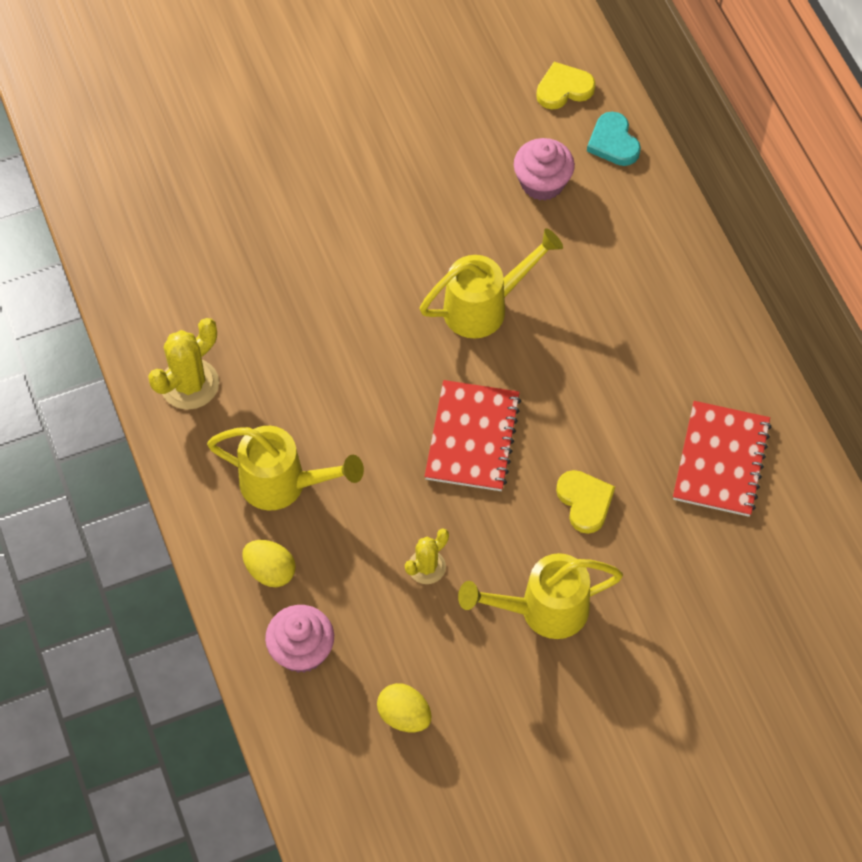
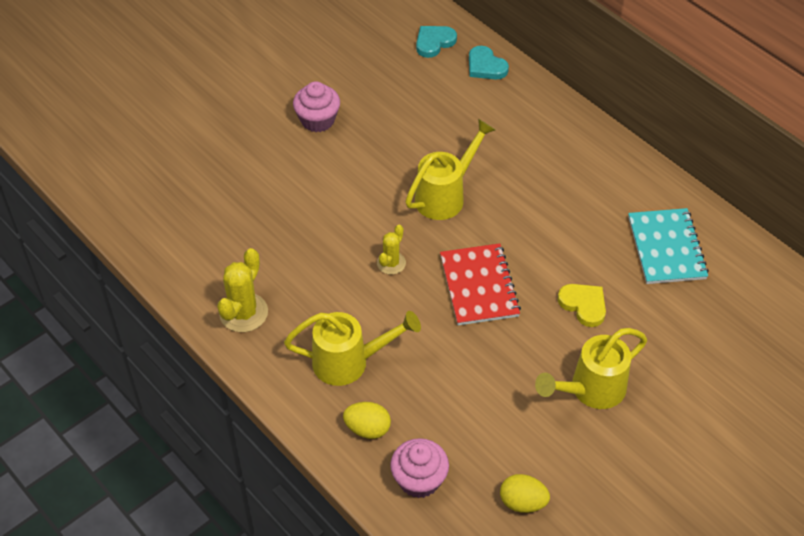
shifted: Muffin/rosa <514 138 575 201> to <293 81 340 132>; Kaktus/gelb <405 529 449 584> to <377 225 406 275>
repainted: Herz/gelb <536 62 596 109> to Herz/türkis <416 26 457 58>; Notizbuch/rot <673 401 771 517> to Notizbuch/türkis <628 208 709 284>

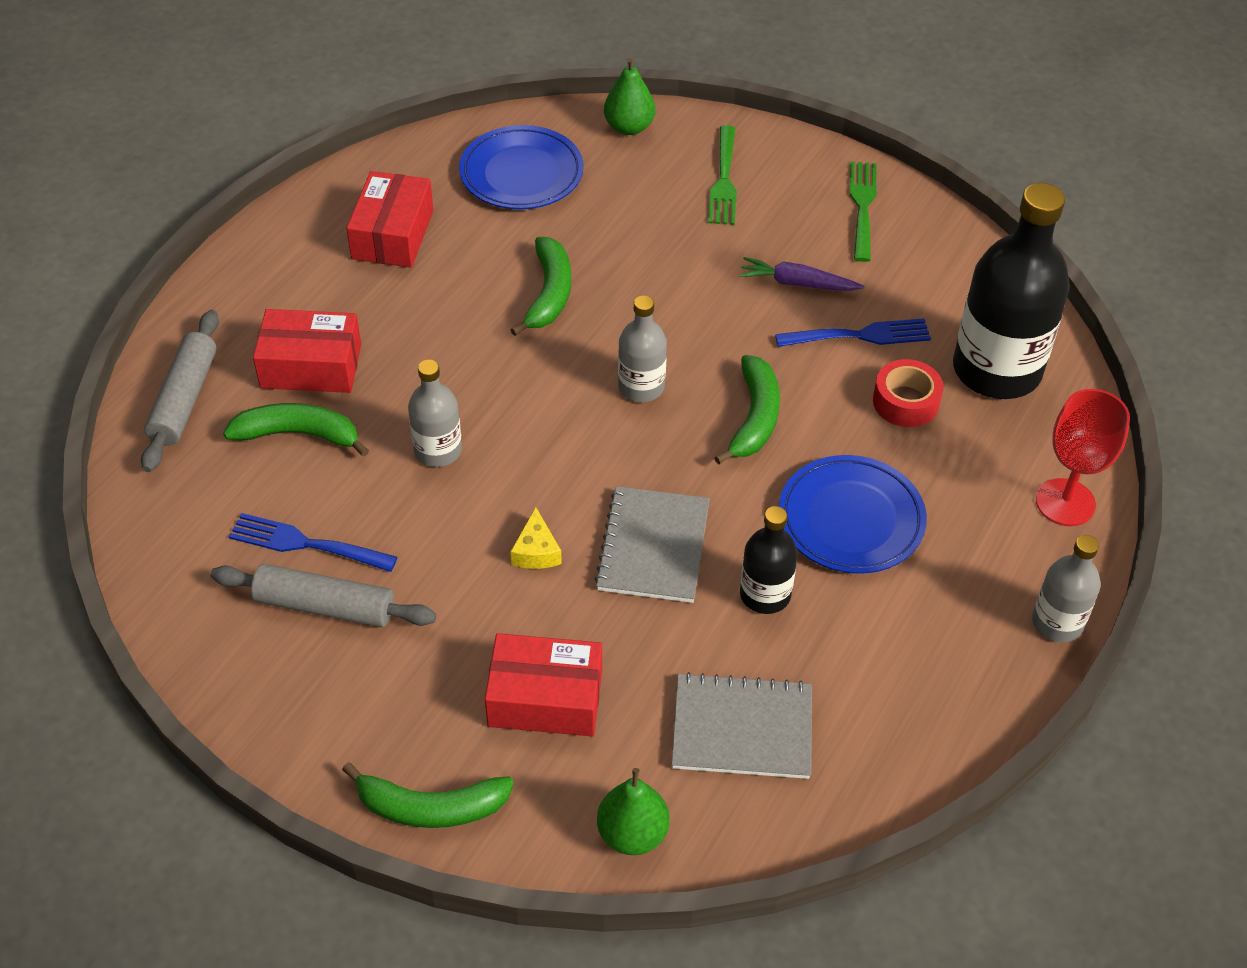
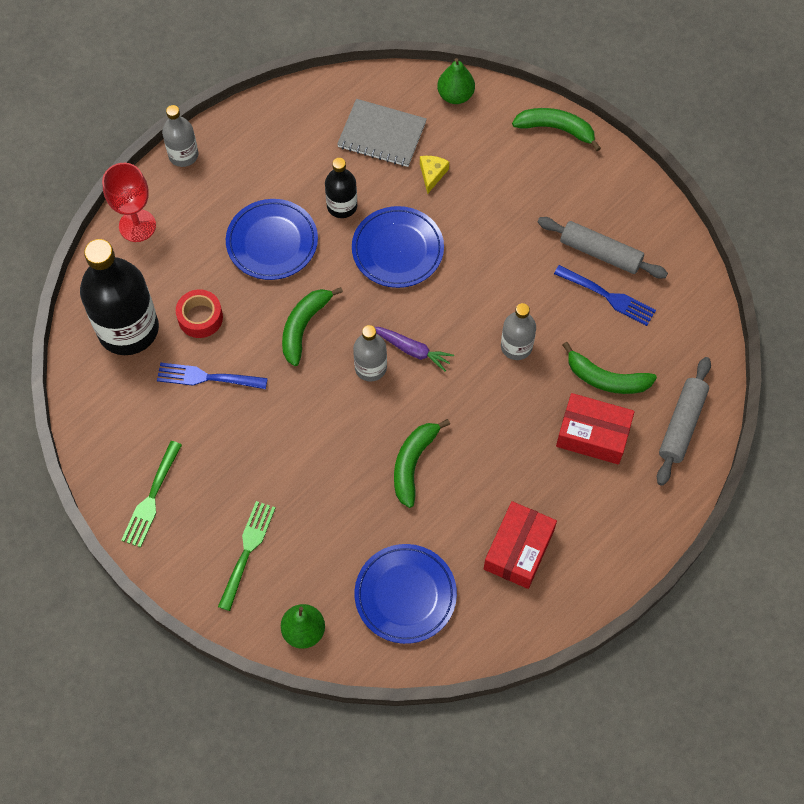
gone: Schachtel/rot <485 633 602 736>
shifted: Karotte/lila <739 257 864 291> to <375 327 454 372>; Käse/gelb <510 507 562 569> to <420 156 449 194>
swapped: Notizbuch/grau <595 486 710 603> to Teller/blau <352 206 444 288>

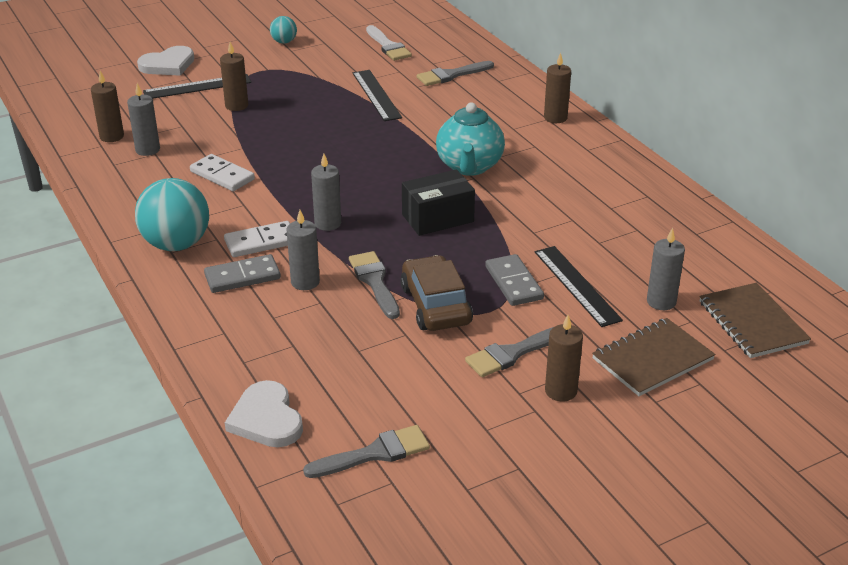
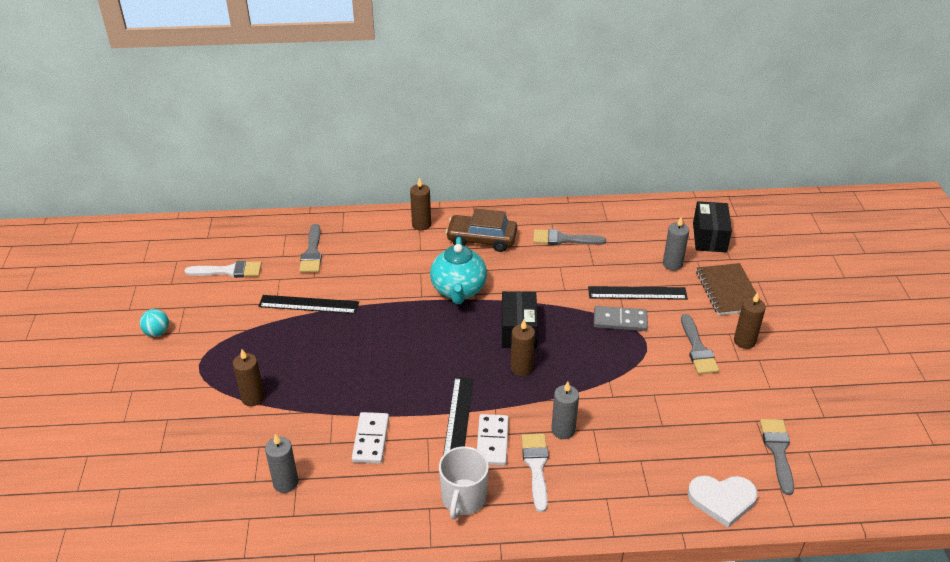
gone: Herz/weiß <137 46 194 76>; Kerze/grau <311 154 341 231>
shifted: Lineal/schwarz <143 74 251 99> to <443 377 473 455>; Auto/braun <400 255 473 331> to <446 208 517 252>; Kerze/braun <91 71 124 142> to <510 320 535 376>; Pinsel/grau <349 251 400 319> to <533 229 606 245>
swapped: Ball/türkis <135 178 209 251> to Tasse/weiß <439 446 489 519>; Dominostein/grau <204 254 281 293> to Pinsel/weiß <522 434 549 512>; Notizbuch/braun <699 283 811 358> to Schachtel/schwarz <693 201 732 252>
rotated: Dominostein/weiß <190 154 255 191> = <352 412 389 464> 60 degrees counterclockwise; Teekanne/türkis <436 102 505 176> = <430 237 487 304> 60 degrees clockwise

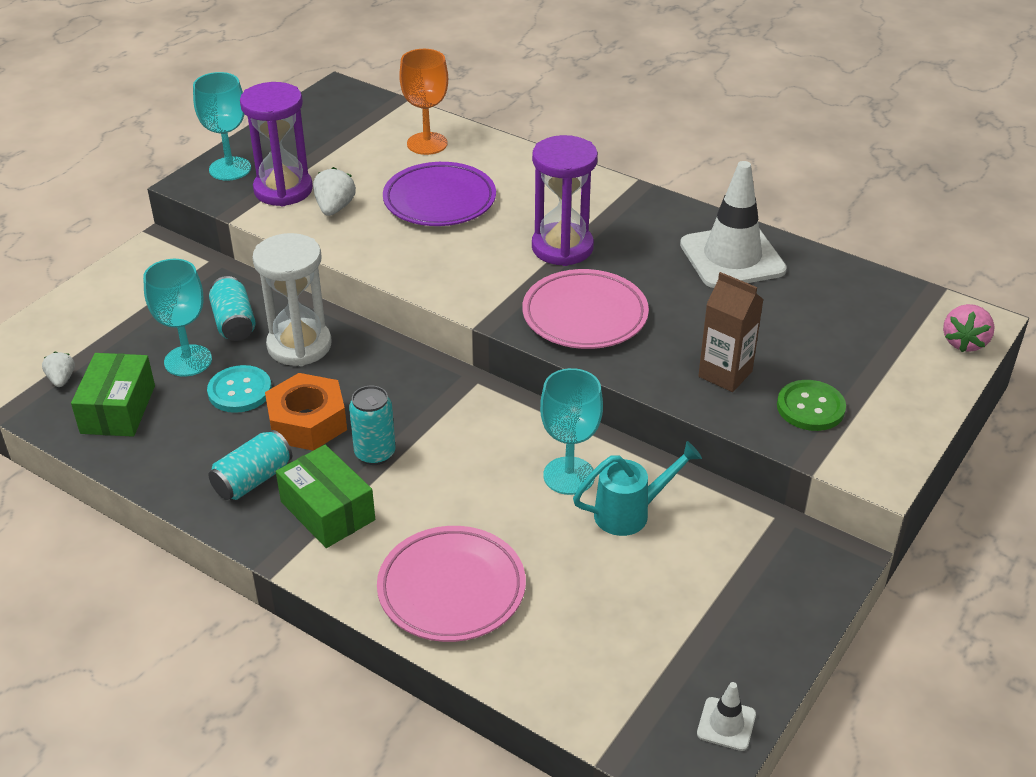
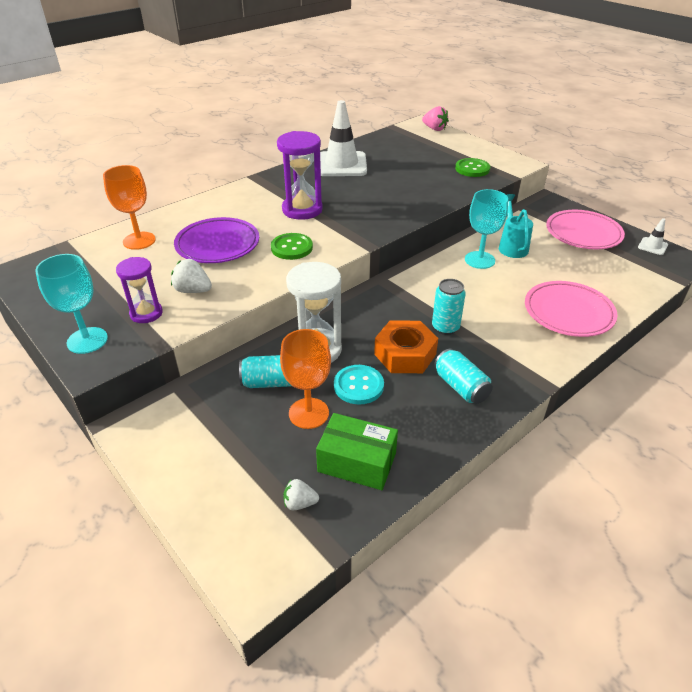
gone: Schachtel/grün <276 445 375 548>; Getränkekarton/braun <698 272 764 392>
new: Knopf/grün <271 233 313 260>
shifted: Teller/rosa <522 269 649 349> to <546 210 625 249>
repainted: Kelch/türkis <143 259 212 377> to Kelch/orange <280 329 331 429>
scaled: Sanduhr/lila <240 82 313 206> = <116 257 163 323> x0.63

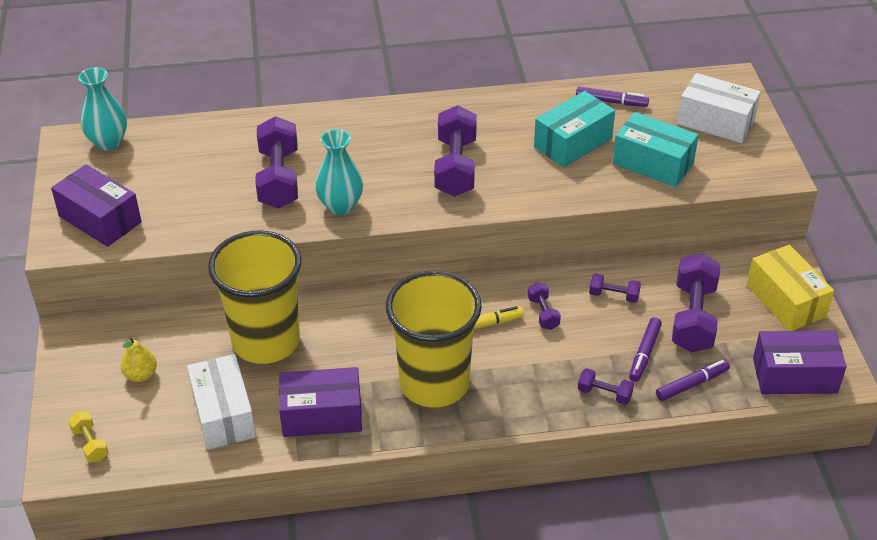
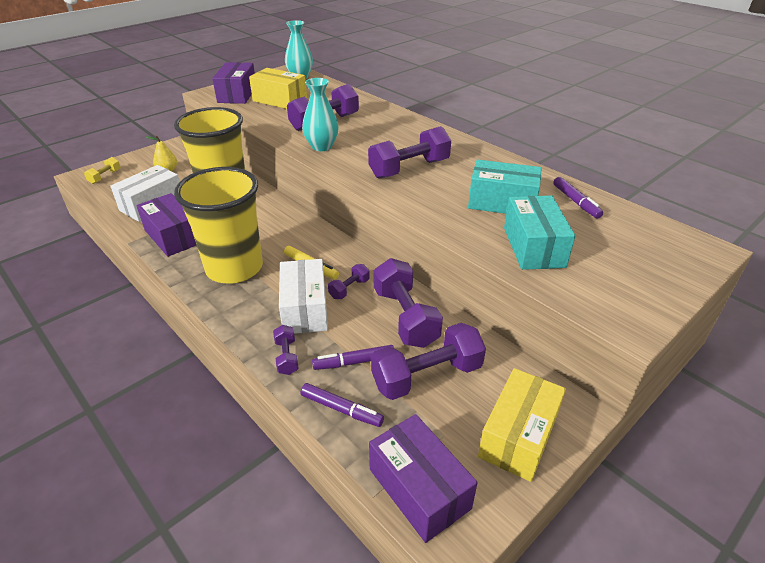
new: Schachtel/gelb <249 68 307 109>
shifted: Schachtel/weiß <677 73 761 143> to <279 259 328 334>
scaled: Hantel/lila <589 273 641 303> = <373 258 443 348> x2.03

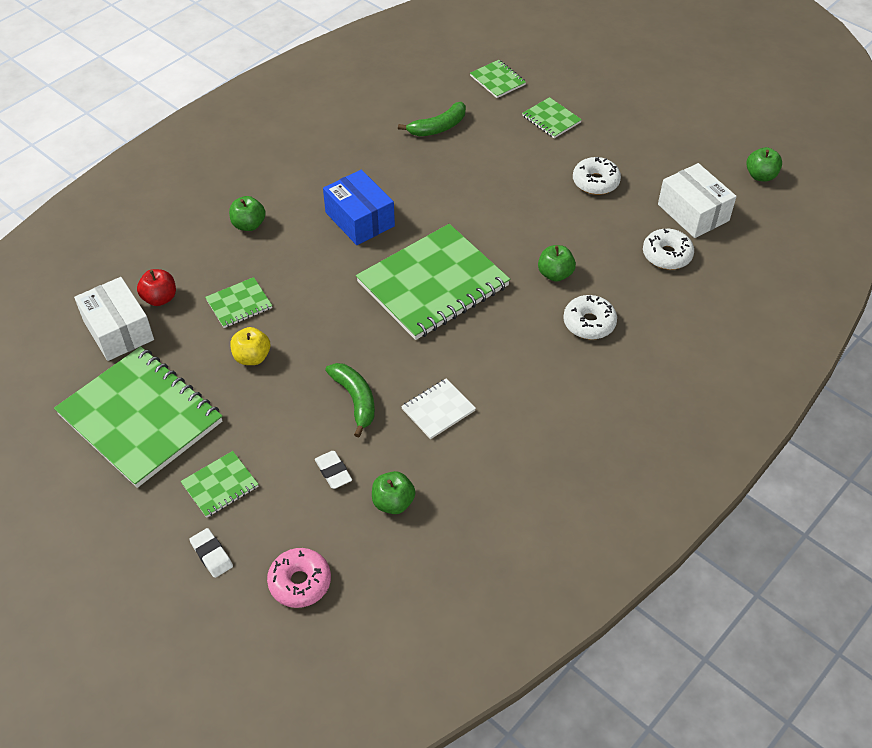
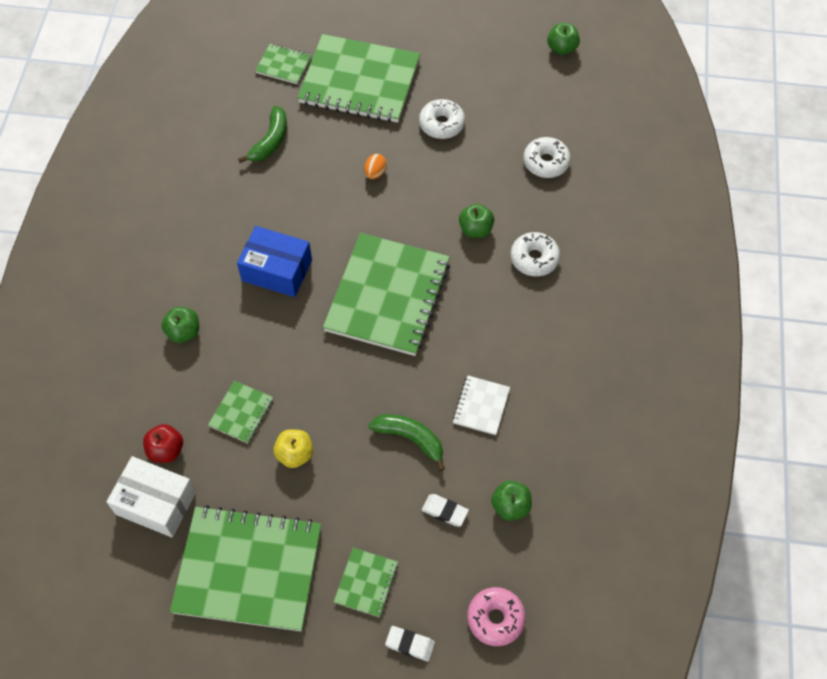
gone: Schachtel/weiß <658 163 737 238>
new: Ei/orange <364 154 387 179>
scaled: Notizbuch/grün <522 97 582 138> = <297 34 420 123> x2.26

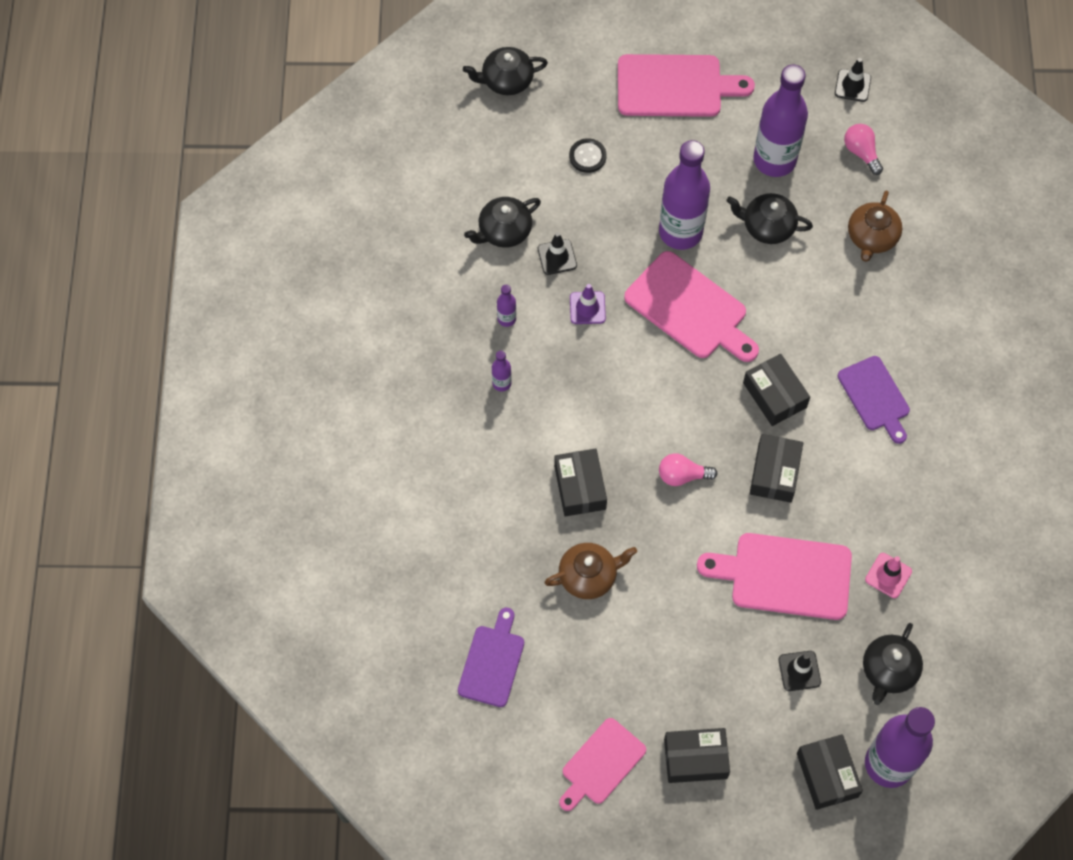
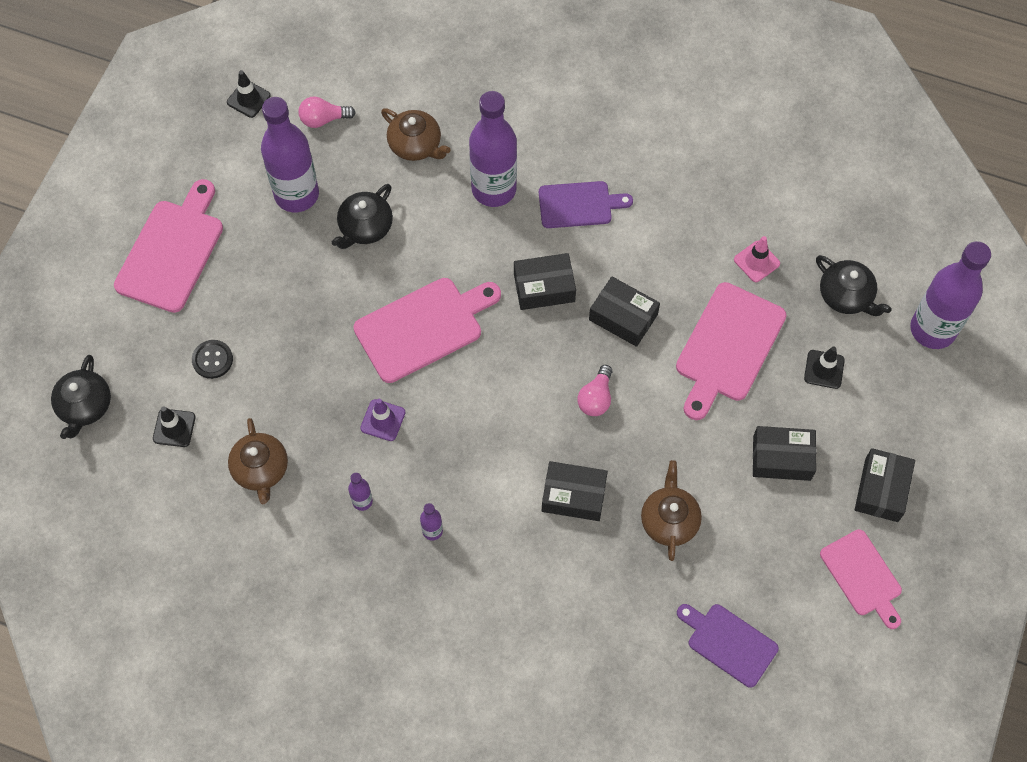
shifted: Leitkegel/schwarz <538 232 577 275> to <153 406 196 447>; Flasche/lila <659 140 710 250> to <469 91 517 207>; Schachtel/schwarz <797 734 863 810> to <753 426 816 481>
repainted: Teekanne/schwarz <464 197 541 248> to Teekanne/braun <228 418 288 504>

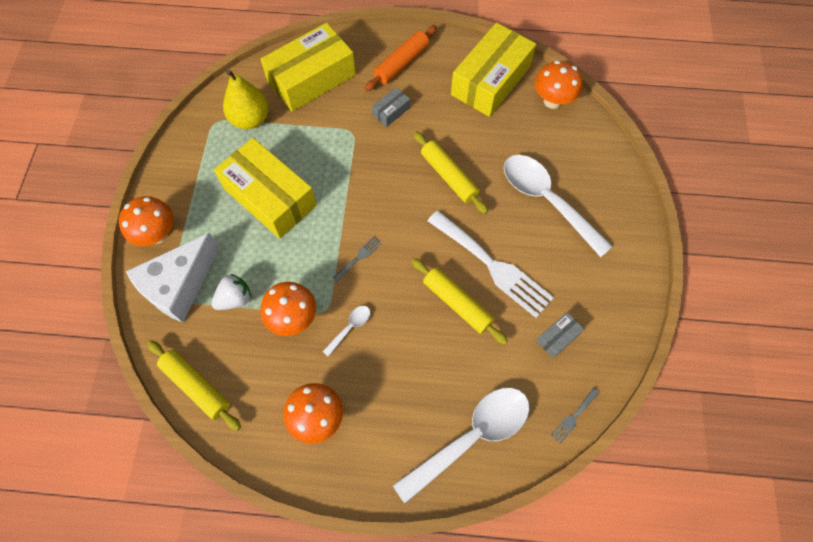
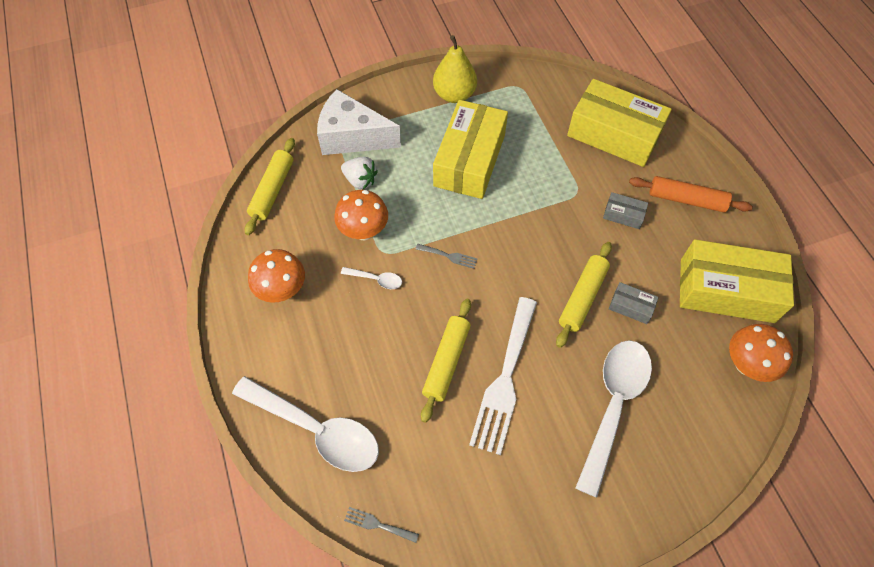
gone: Pilz/orange <119 196 174 246>
shifted: Birne/gelb <223 69 269 129> to <433 35 477 103>; Schachtel/grau <537 312 584 358> to <609 282 659 324>

